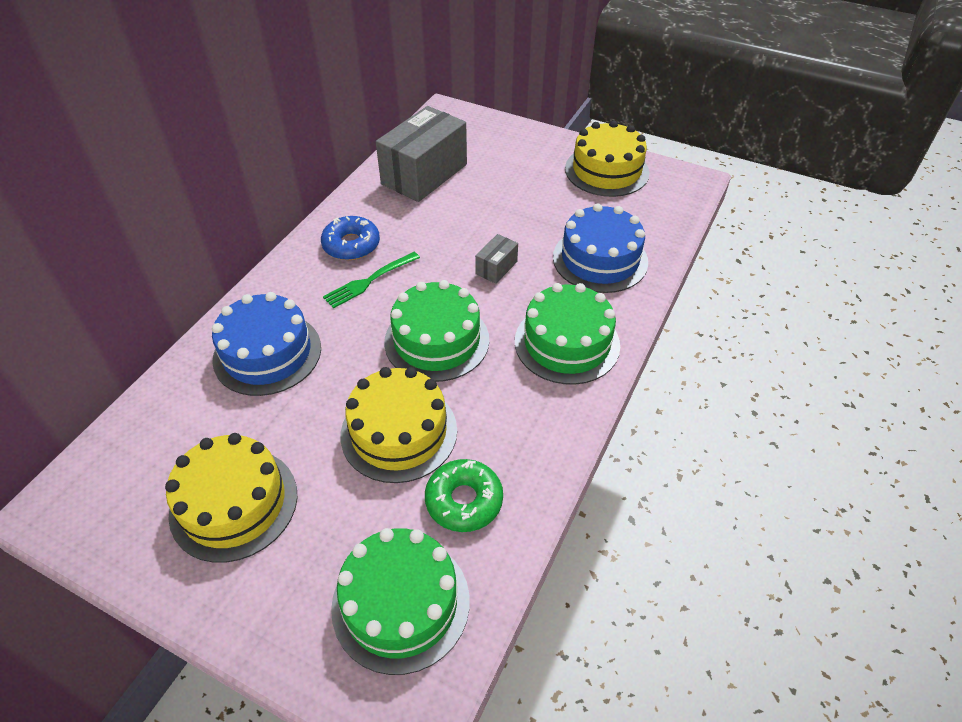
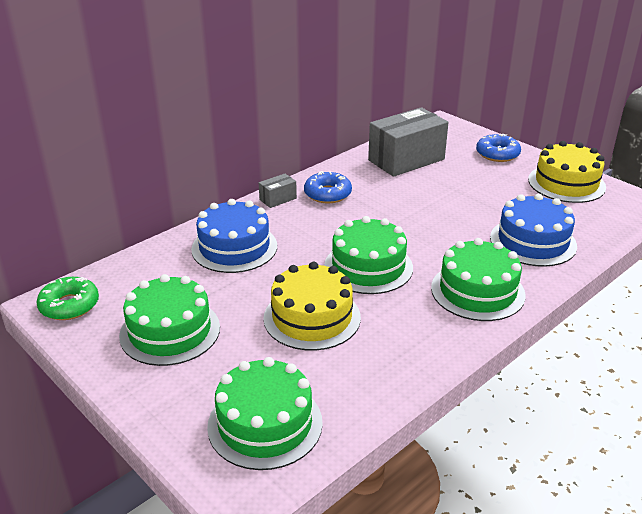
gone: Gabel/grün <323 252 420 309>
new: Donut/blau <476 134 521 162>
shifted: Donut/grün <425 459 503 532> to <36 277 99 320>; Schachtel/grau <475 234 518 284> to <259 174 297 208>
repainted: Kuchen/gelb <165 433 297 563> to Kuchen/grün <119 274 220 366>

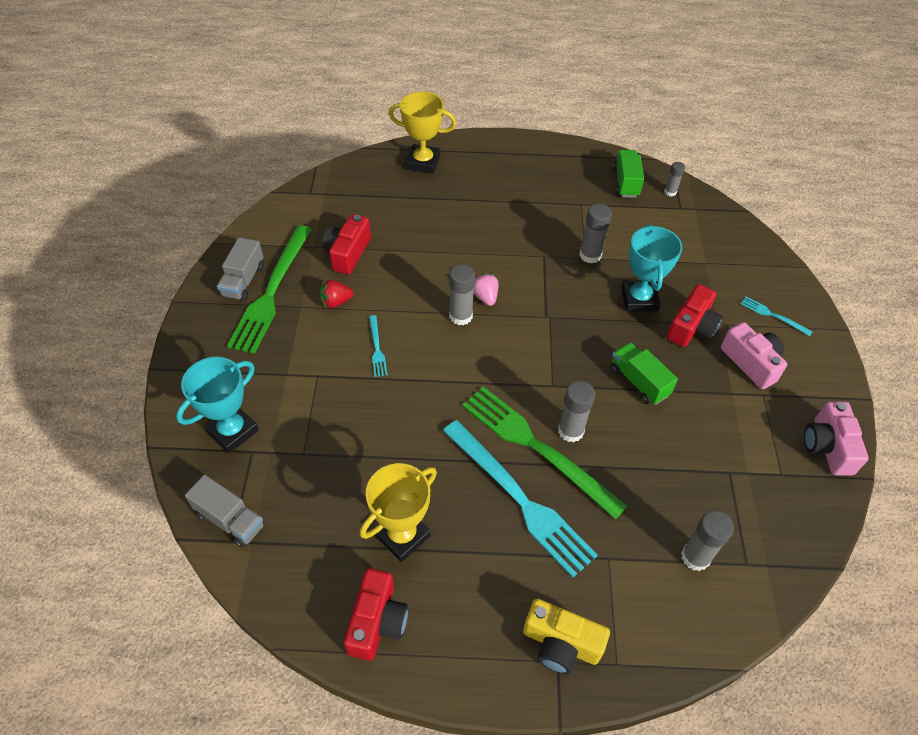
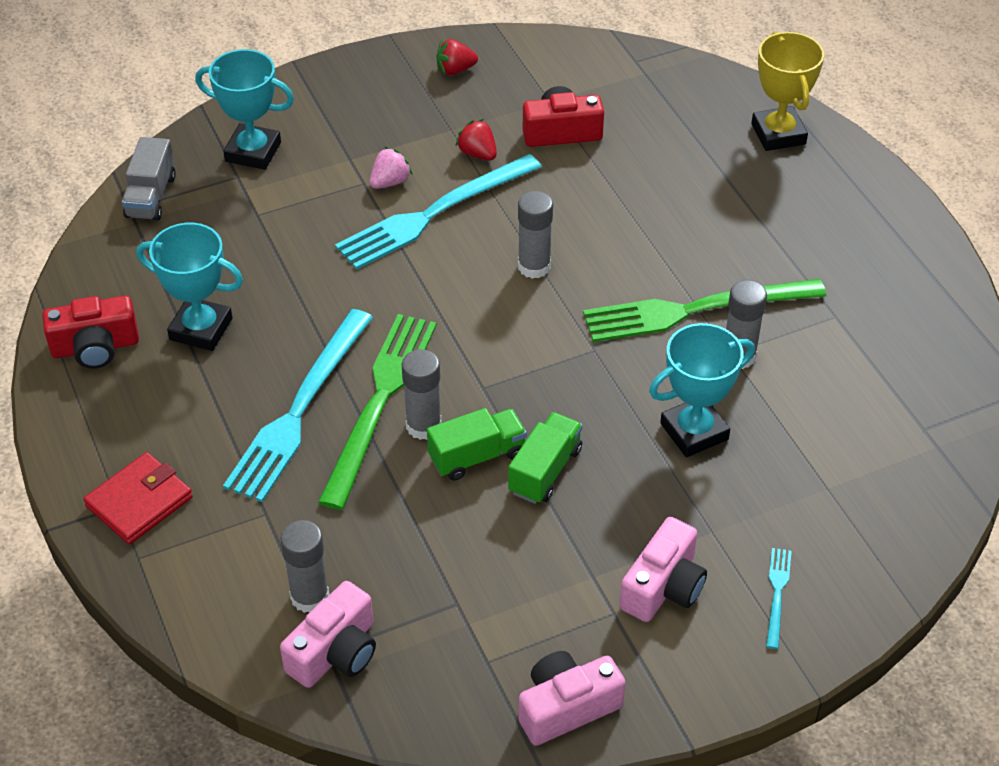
gone: Klebestift/grau <664 162 685 196>; Kamera/rot <667 284 723 347>
new: Kamera/rosa <280 581 376 688>
shifted: Erdbeere/rosa <473 273 498 306> to <370 147 413 189>; Lastwagen/grün <613 150 644 198> to <427 408 527 481>; Gabel/grün <227 225 312 354> to <583 279 826 342>
swapped: Kamera/gelb <523 599 610 674> to Geldbörse/rot <84 452 193 544>; Lastwagen/grau <217 237 264 301> to Erdbeere/rot <436 39 478 75>
repainted: Pokal/gelb <360 463 437 562> to Pokal/türkis <137 223 243 351>
scaled: Gabel/türkis <369 315 387 377> = <335 154 541 270> x2.33

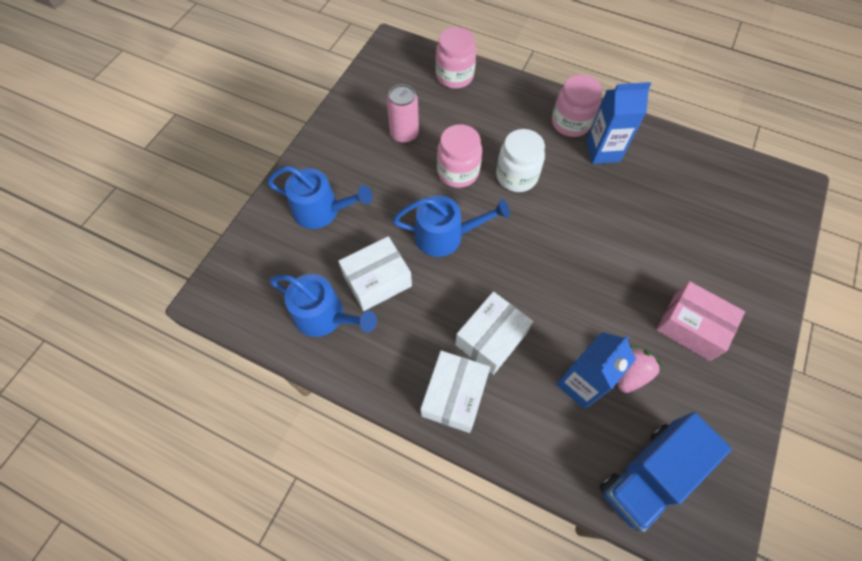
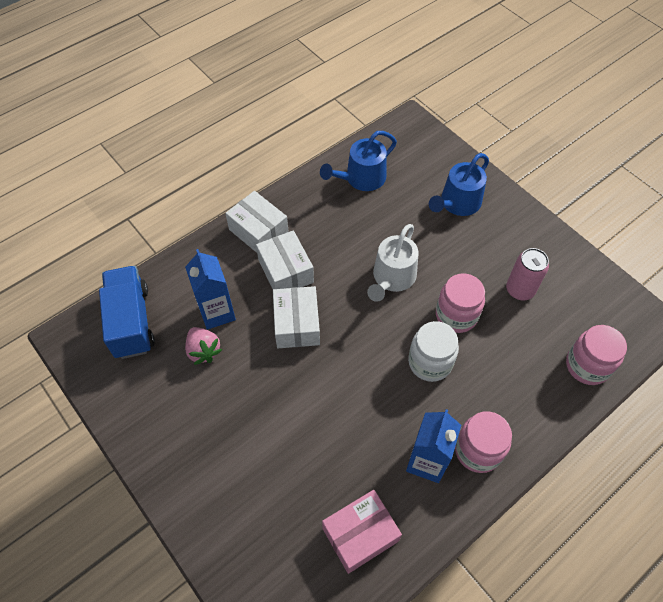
shifted: Schachtel/weiß <338 236 412 311> to <273 286 320 348>; Schachtel/rosa <656 281 745 361> to <322 490 402 574>
repainted: Gießkanne/blau <393 195 510 257> to Gießkanne/weiß <367 224 419 302>

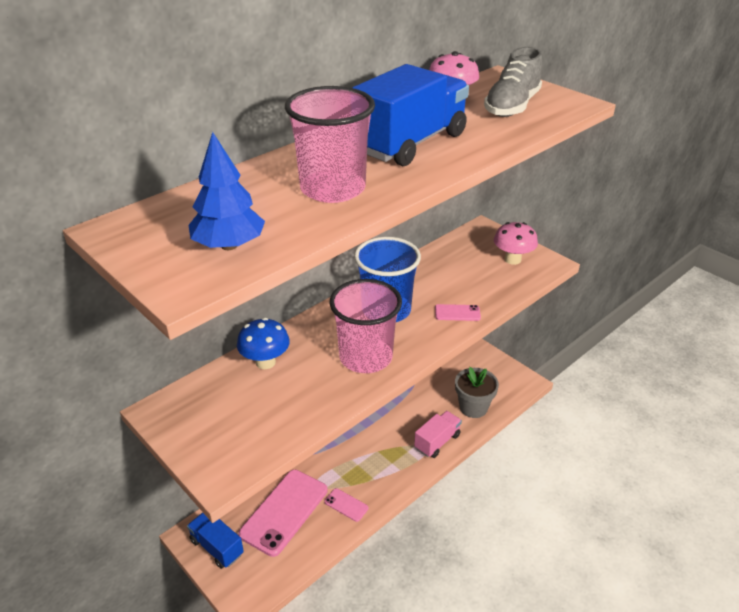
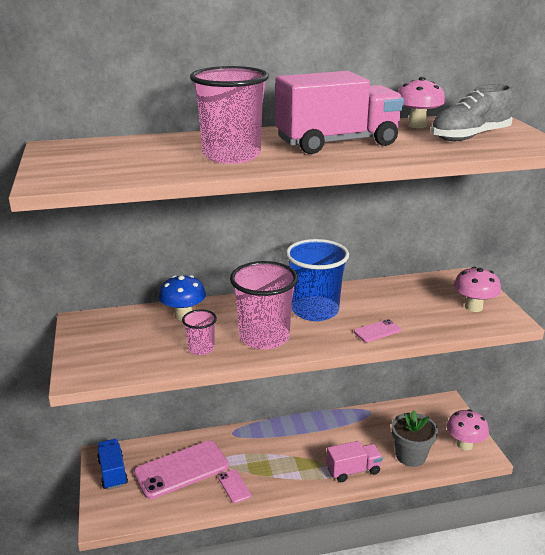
gone: Baum/blau <189 132 265 250>
new: Becher/rosa <182 310 217 355>; Pilz/rosa <447 409 489 450>
repainted: Lastwagen/blau <352 64 469 166> to Lastwagen/rosa <275 71 404 154>
rotated: Handy/rosa <435 304 481 321> = <354 319 401 342> 60 degrees counterclockwise

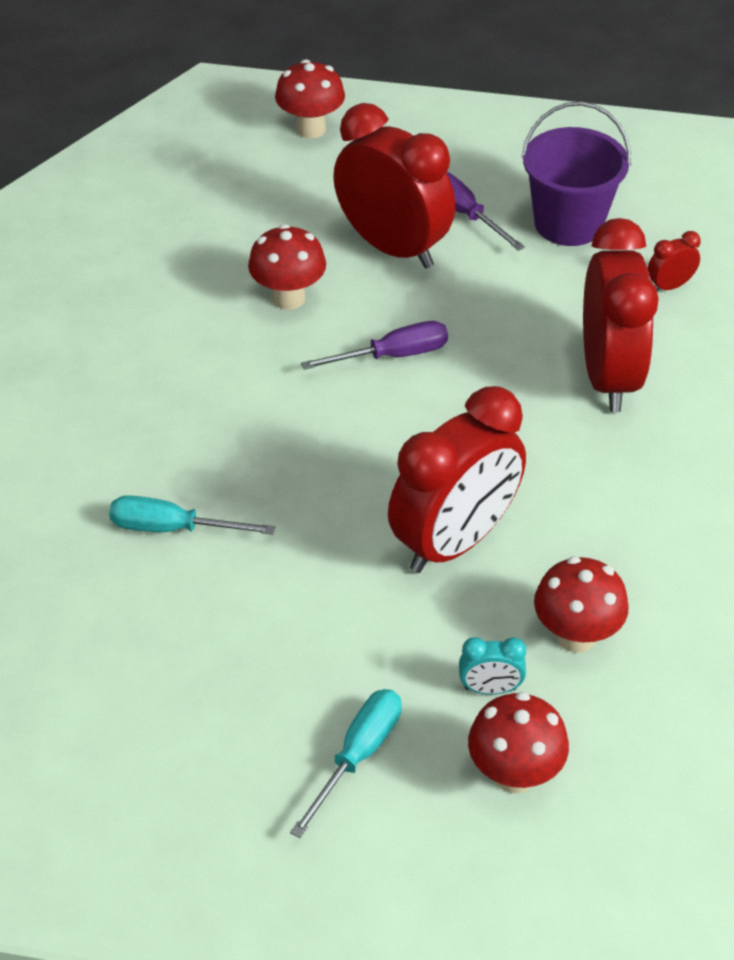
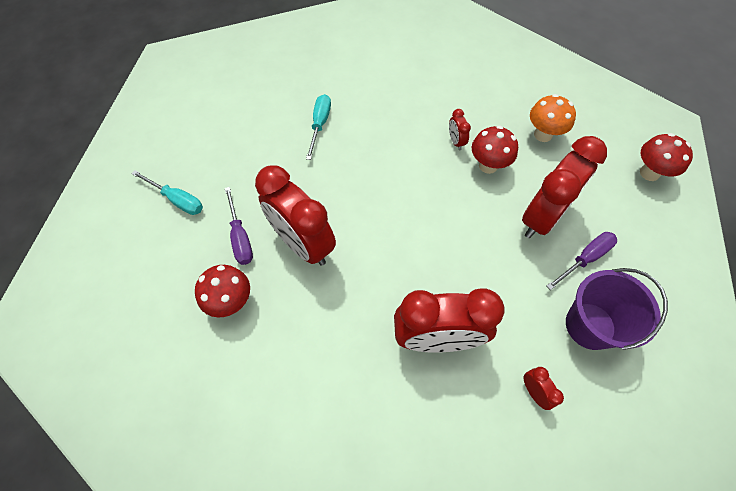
gone: Wecker/türkis <459 637 526 695>; Pilz/rot <468 692 569 793>
new: Wecker/rot <449 109 471 150>; Pilz/orange <530 94 576 142>
shifted: Schraubenzieher/lila <301 321 448 370> to <225 187 253 265>

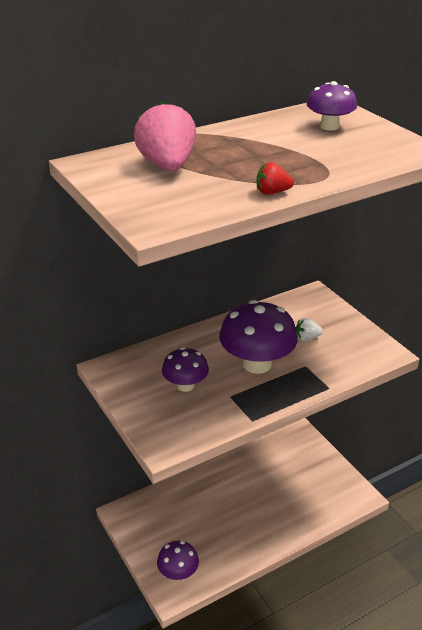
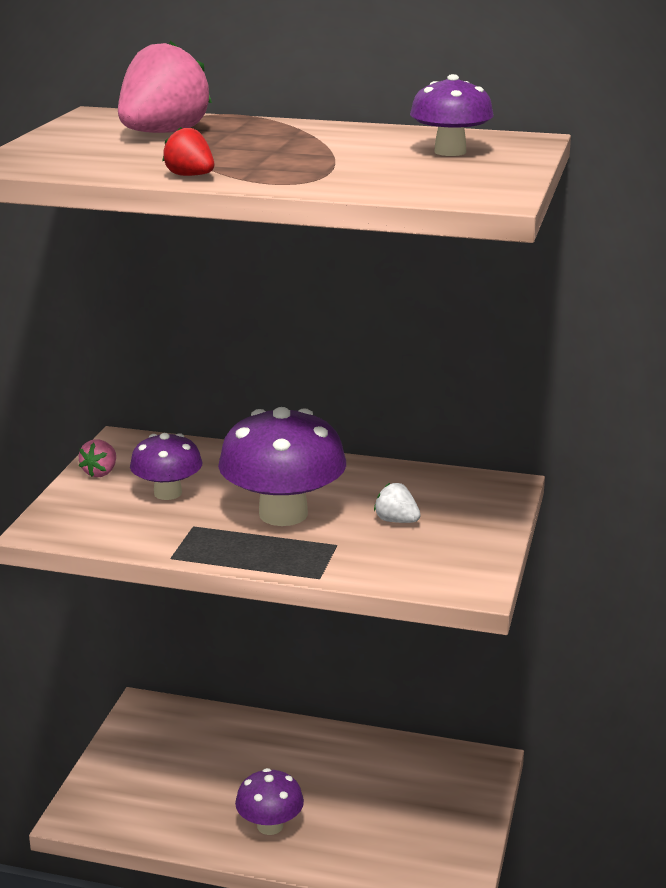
new: Erdbeere/rosa <79 439 116 477>
shifted: Pilz/lila <157 541 199 580> to <235 768 304 835>

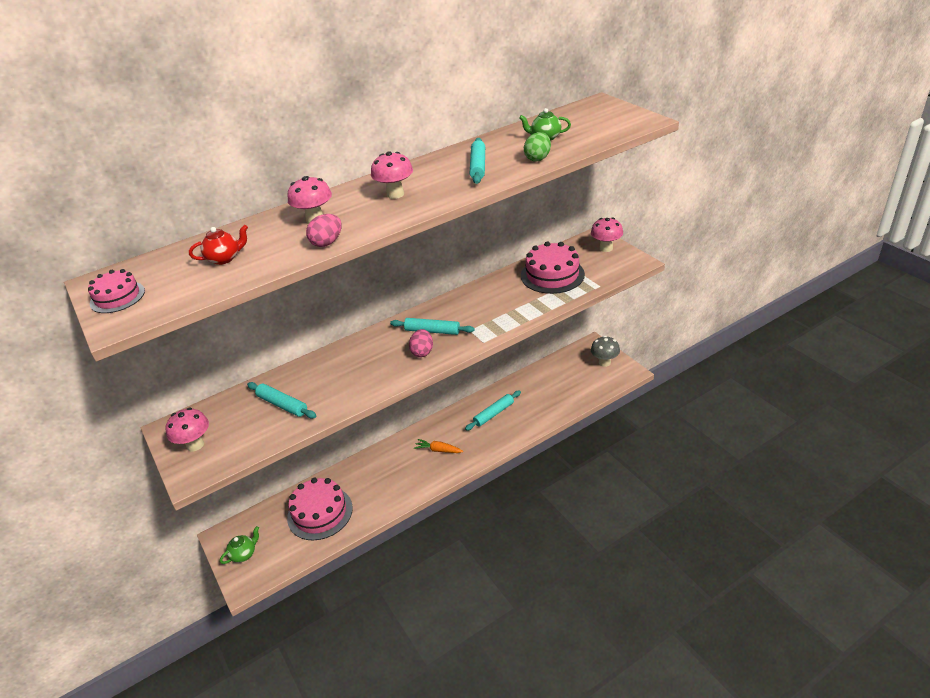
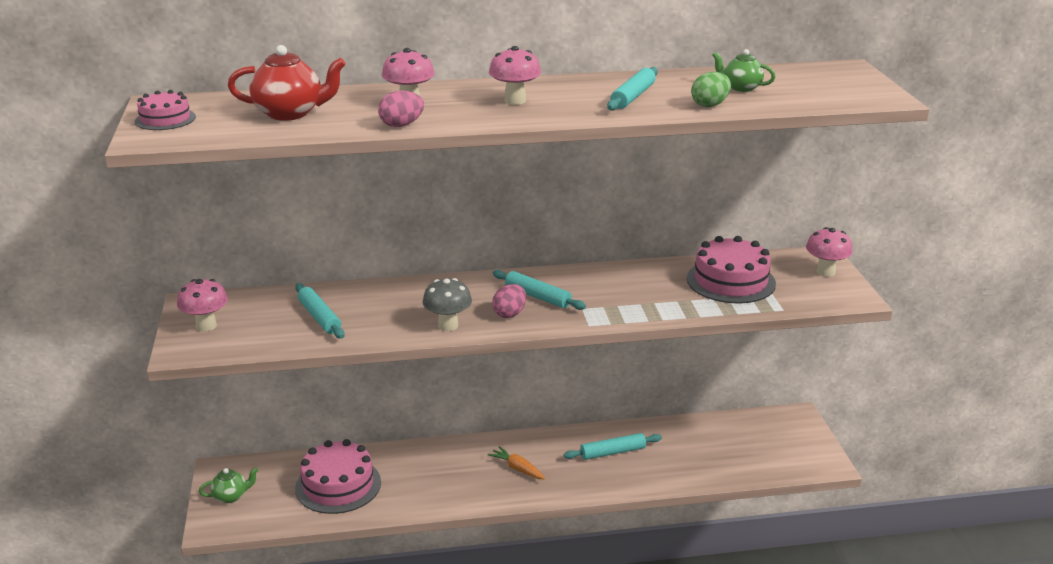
shifted: Pilz/grau <591 336 620 367> to <423 278 472 331>
scaled: Teekanne/rot <189 225 248 265> = <228 45 346 121> x1.66

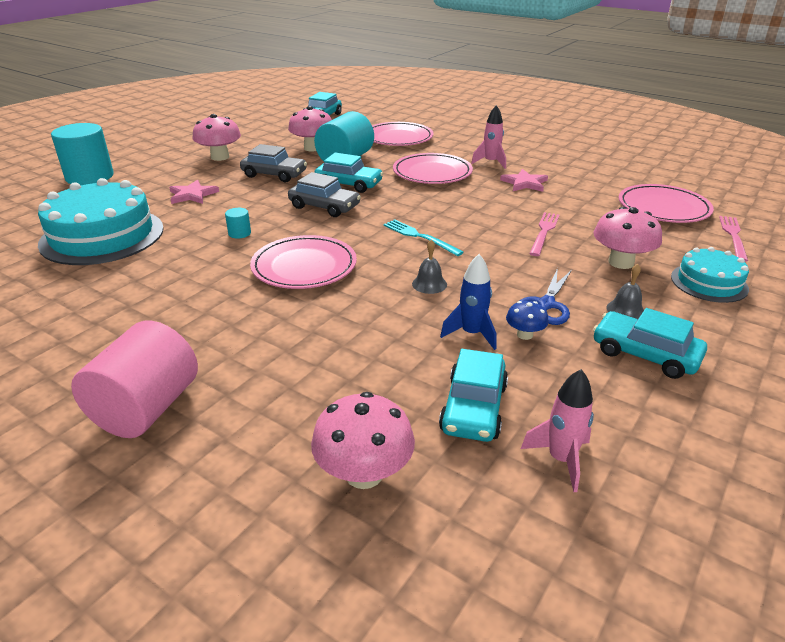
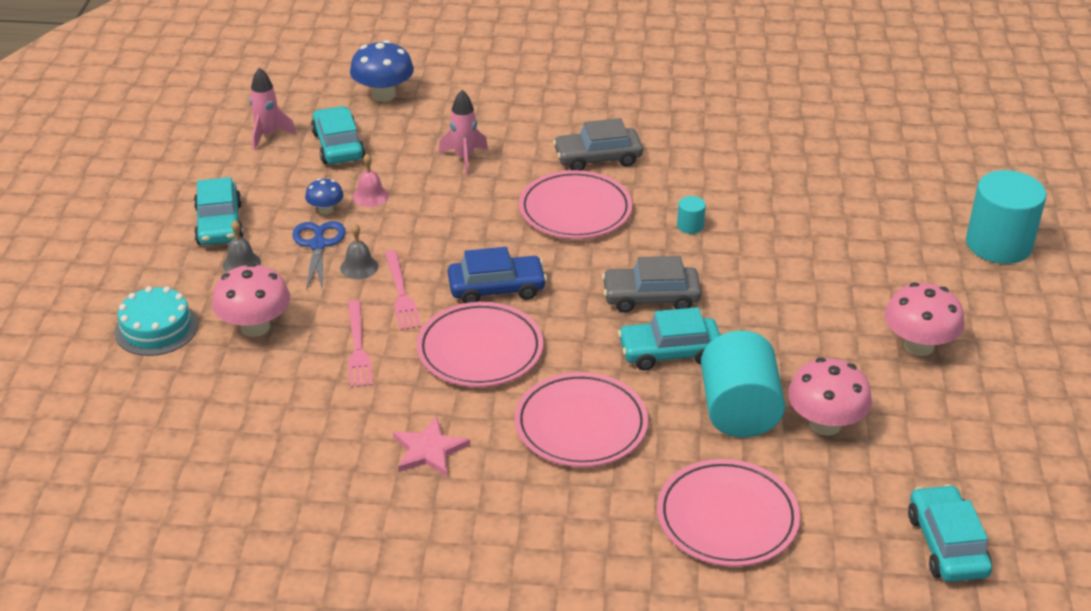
gone: Kuchen/türkis <38 178 164 265>; Vollzylinder/rosa <71 321 198 438>; Stern/rosa <169 180 219 204>
shifted: Glocke/grau <412 239 447 294> to <340 224 378 279>; Gabel/rosa <719 216 748 262> to <385 250 421 330>; Teller/rosa <618 184 714 223> to <417 302 543 387>; Rakete/rosa <471 105 506 169> to <439 90 488 175>; Auto/grau <240 144 307 182> to <553 118 643 171>
swapped: Rakete/blau <440 254 497 350> to Glocke/rosa <353 154 389 207>; Gabel/türkis <383 219 464 256> to Auto/blau <448 247 547 303>
repainted: Pilz/rosa <311 392 415 489> to Pilz/blau <350 40 414 102>
rotated: Auto/türkis <593 308 707 379> = <194 177 244 245> 75 degrees clockwise

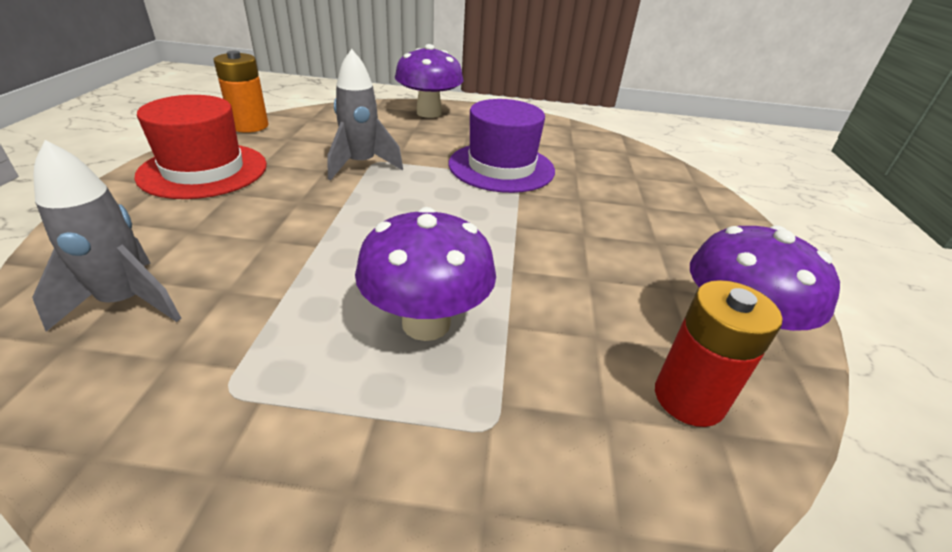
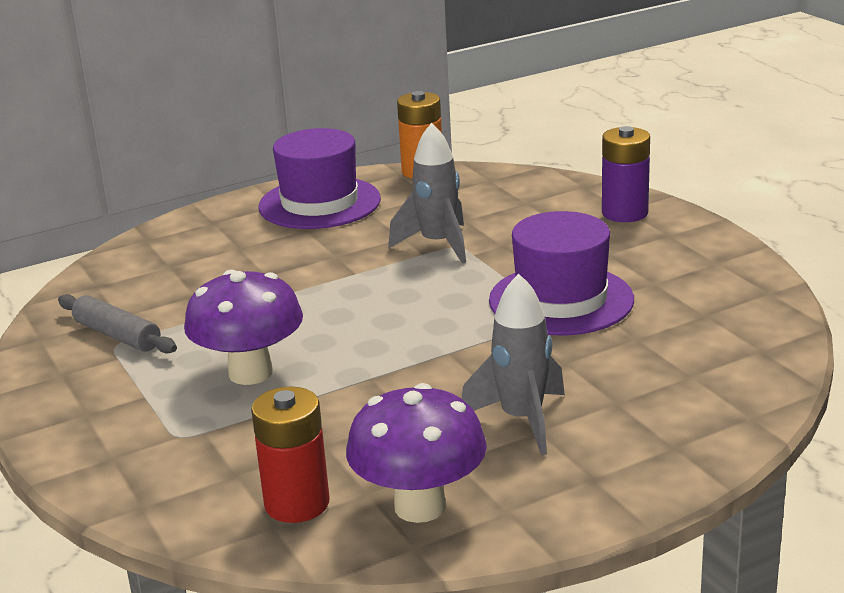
new: Nudelholz/grau <58 294 177 354>
shifted: Rakete/grau <32 140 181 332> to <462 274 565 455>
swapped: Pilz/lila <395 44 463 118> to Batterie/lila <602 126 650 222>
repainted: Hut/rot <134 95 267 199> to Hut/lila <258 128 381 229>

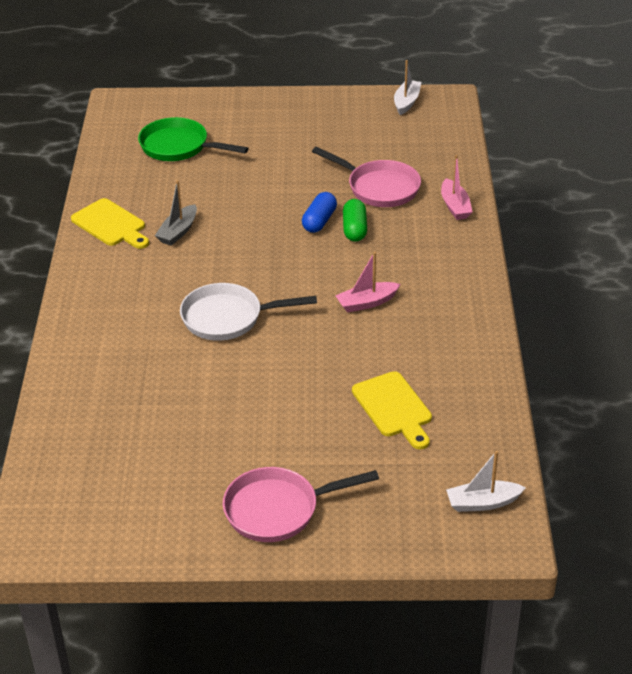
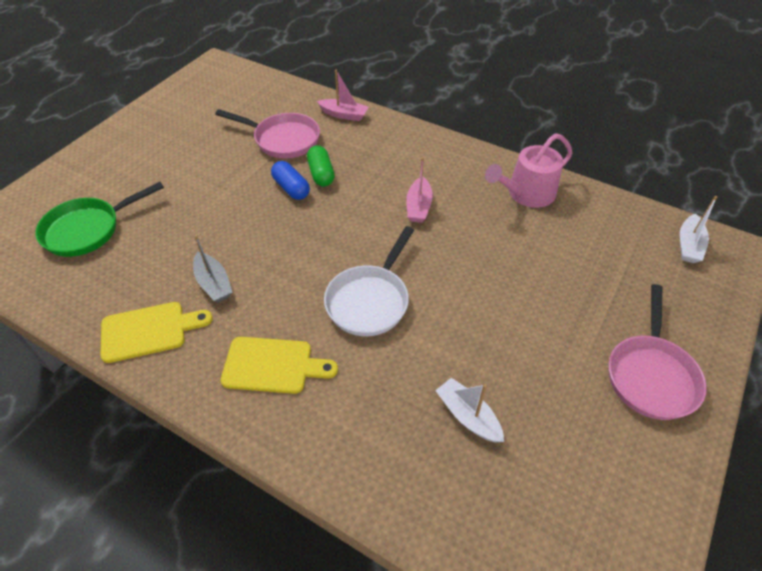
new: Gießkanne/rosa <485 133 573 208>
shifted: Schneidebrett/gelb <352 371 432 449> to <221 337 338 394>; Boot/weiß <394 60 421 115> to <435 378 504 442>
rotated: Pfanne/rosa <312 147 421 207> = <215 109 320 159> 45 degrees clockwise; Kapsel/grün <343 199 367 242> = <307 145 335 187> 45 degrees clockwise

